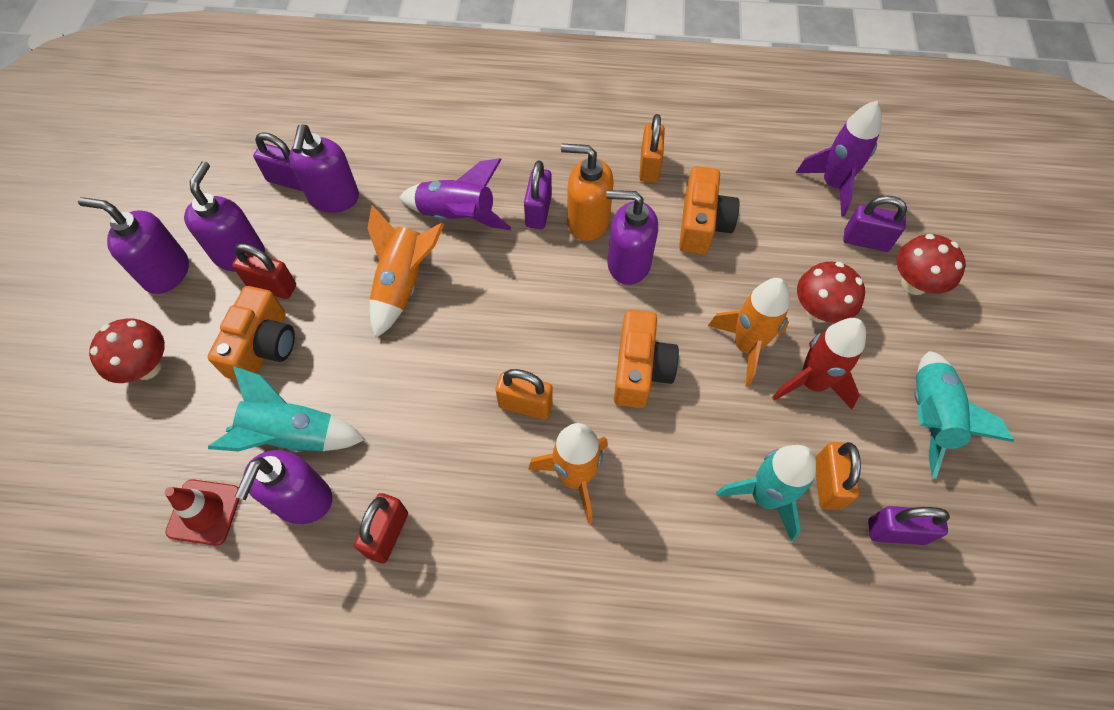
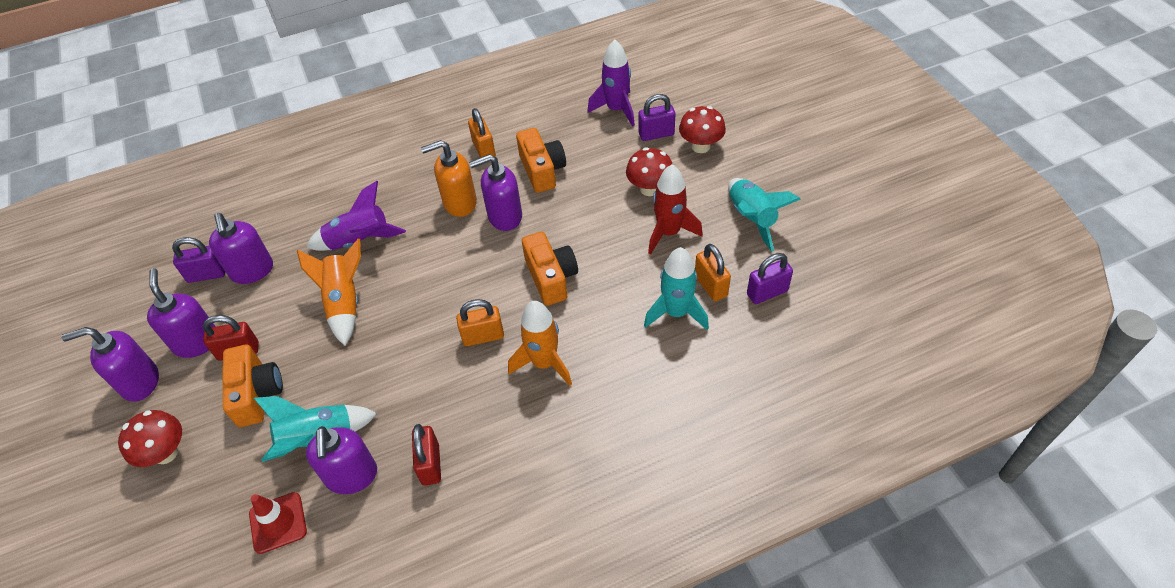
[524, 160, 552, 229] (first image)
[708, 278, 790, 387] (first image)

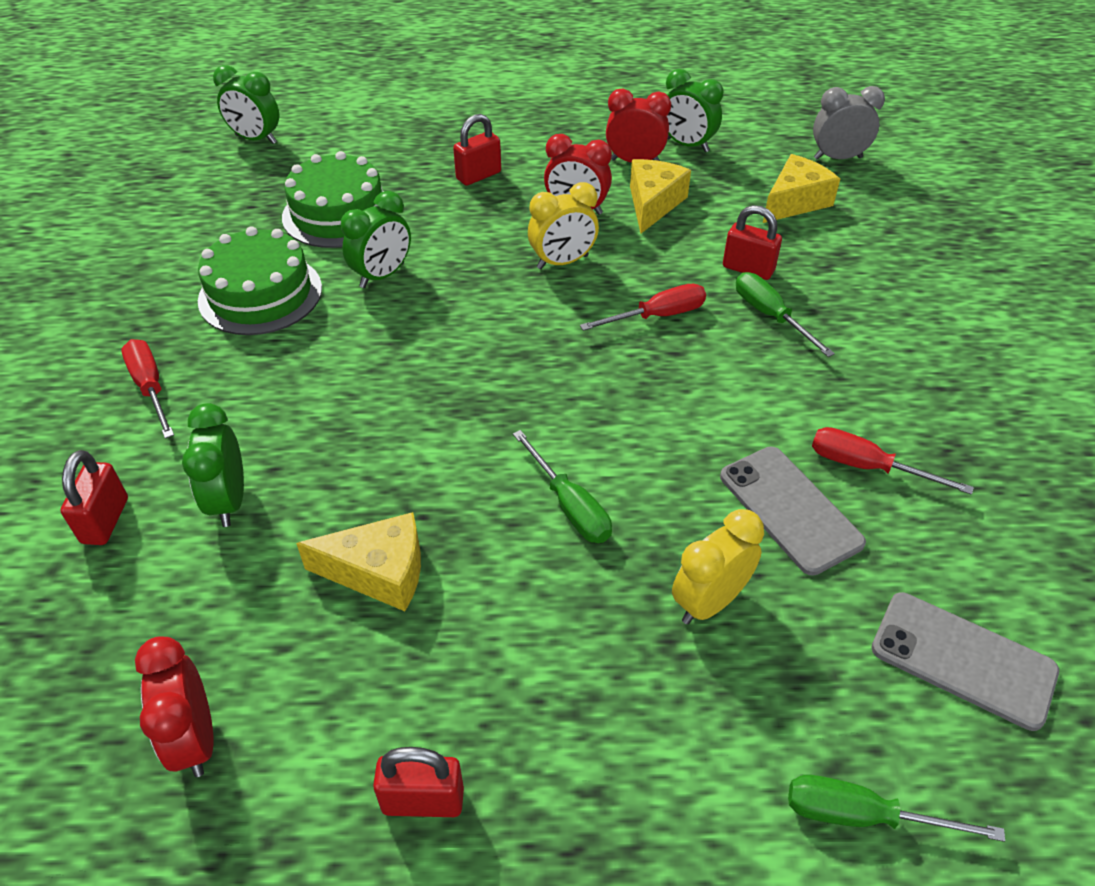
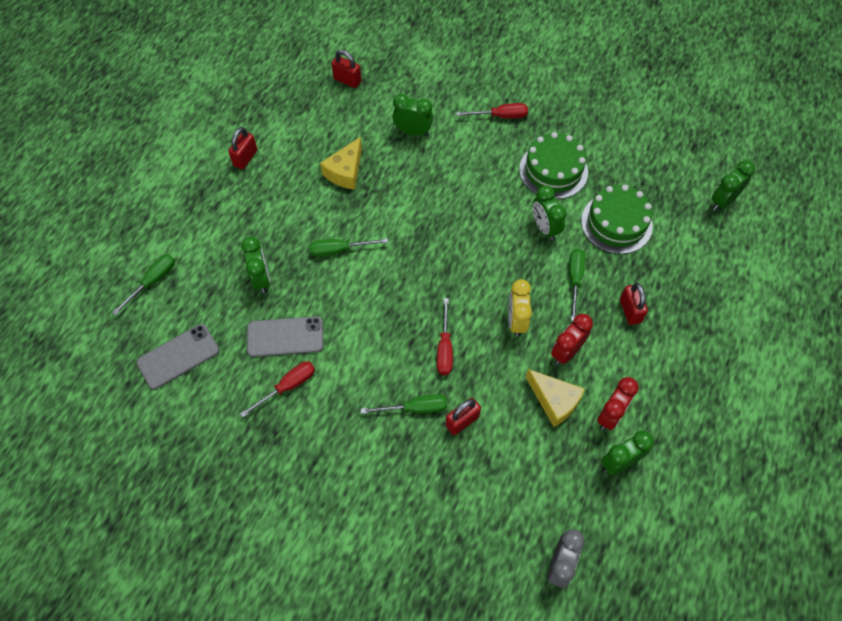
[241, 237, 270, 293]
[332, 50, 361, 88]
[569, 249, 585, 321]
[135, 636, 214, 777] (first image)
[763, 154, 840, 223] (first image)

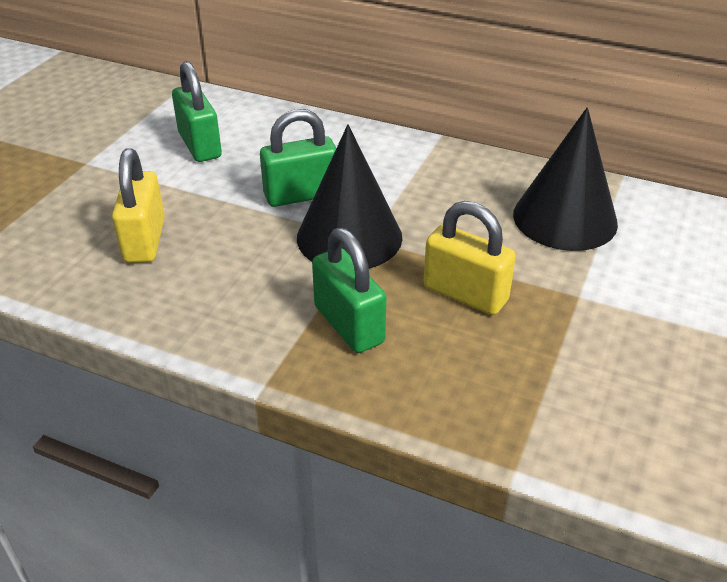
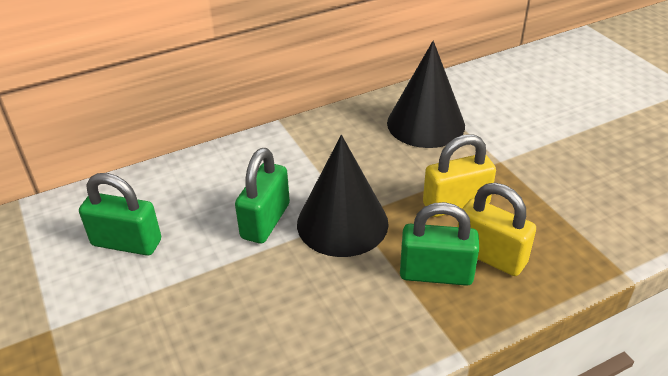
[457, 183, 536, 276]

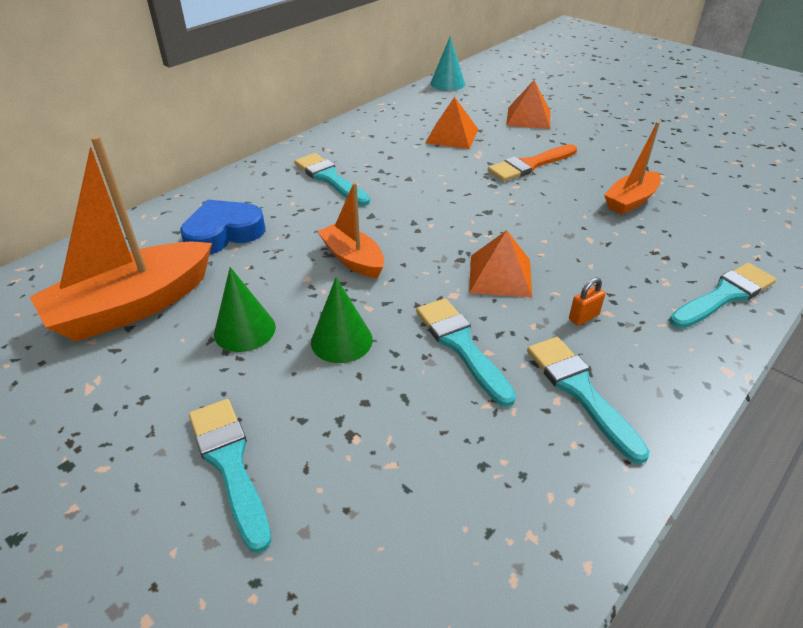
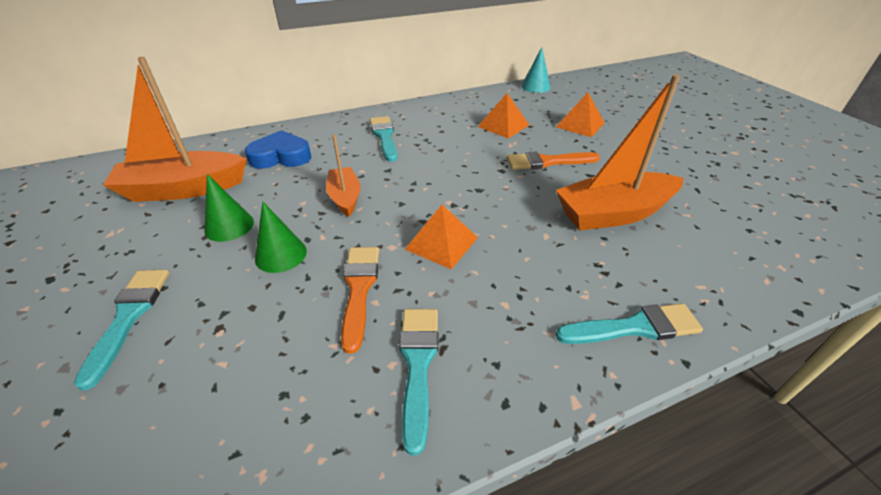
[341, 247, 379, 354]
[556, 74, 684, 230]
[569, 277, 605, 326] (first image)

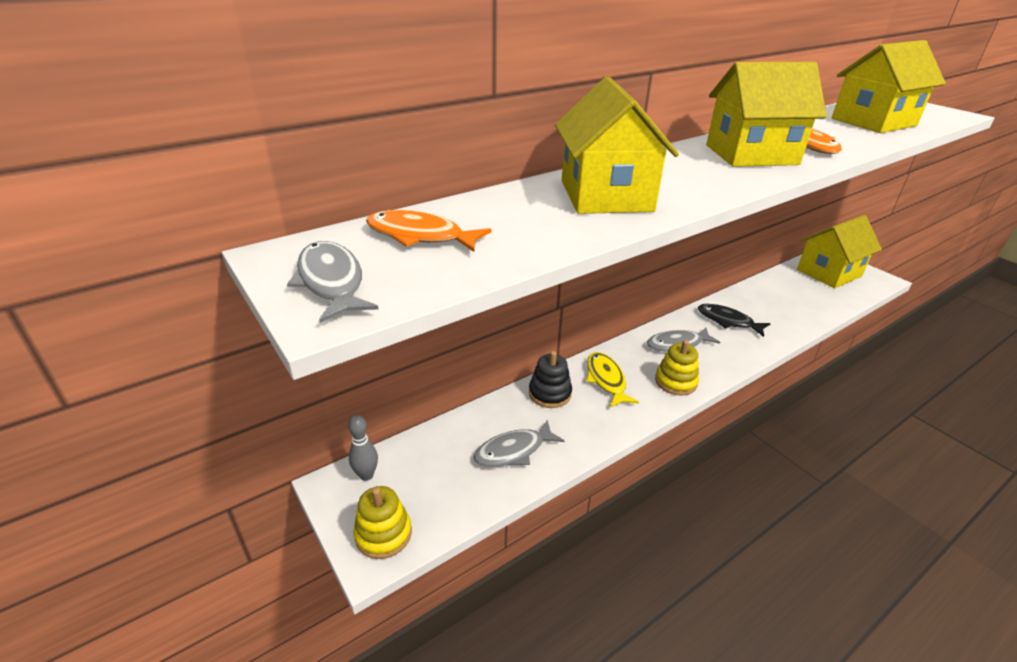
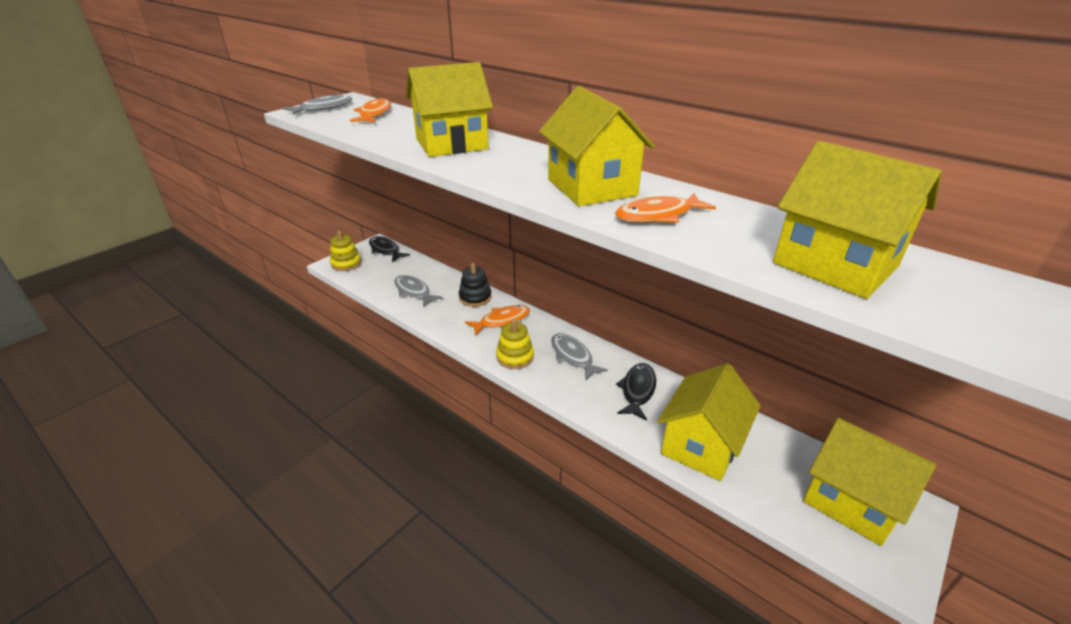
[369, 236, 410, 262]
[465, 305, 530, 336]
[657, 363, 761, 481]

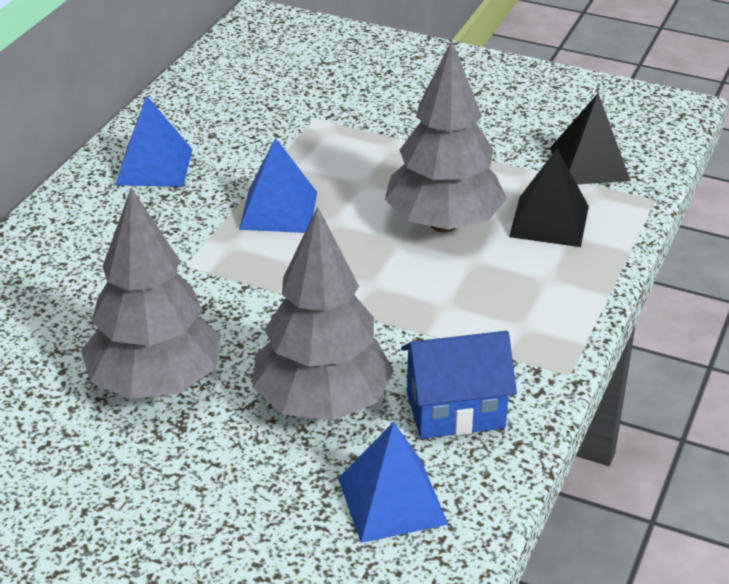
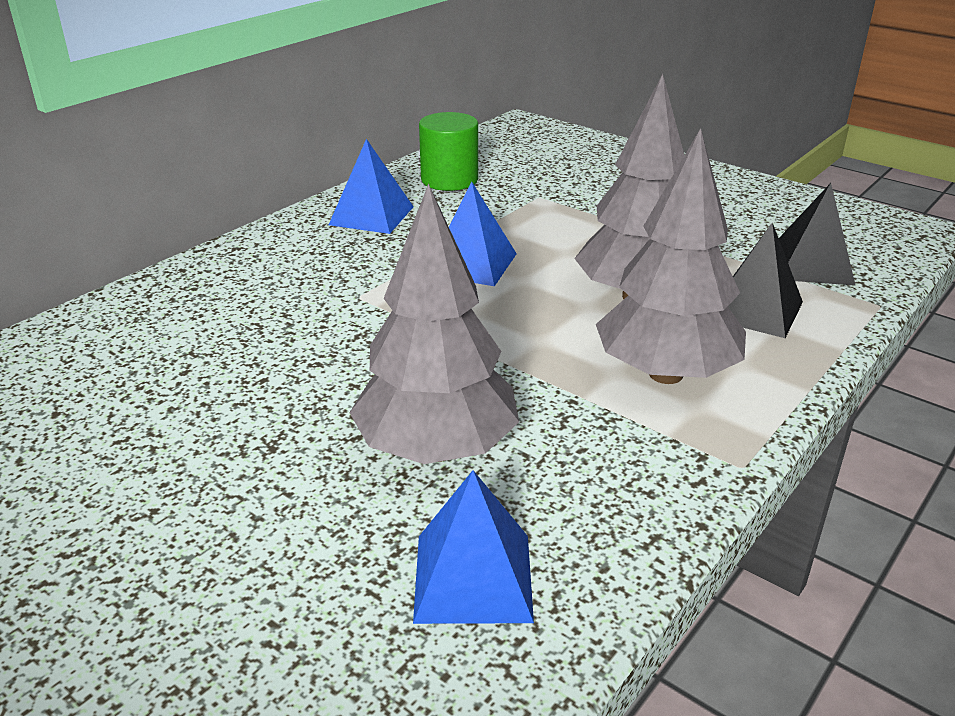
[419, 112, 478, 191]
[596, 128, 746, 384]
[401, 331, 517, 439] (first image)

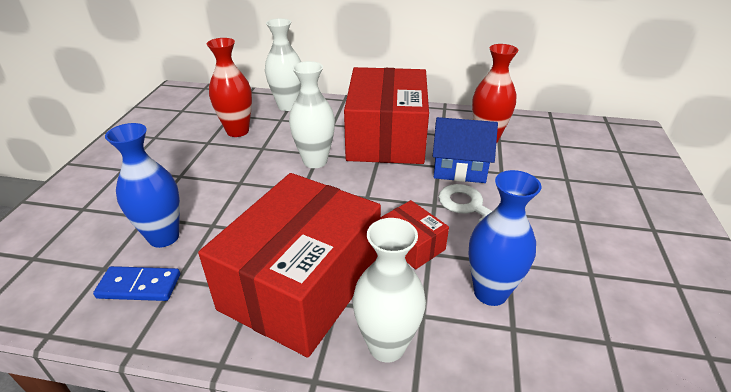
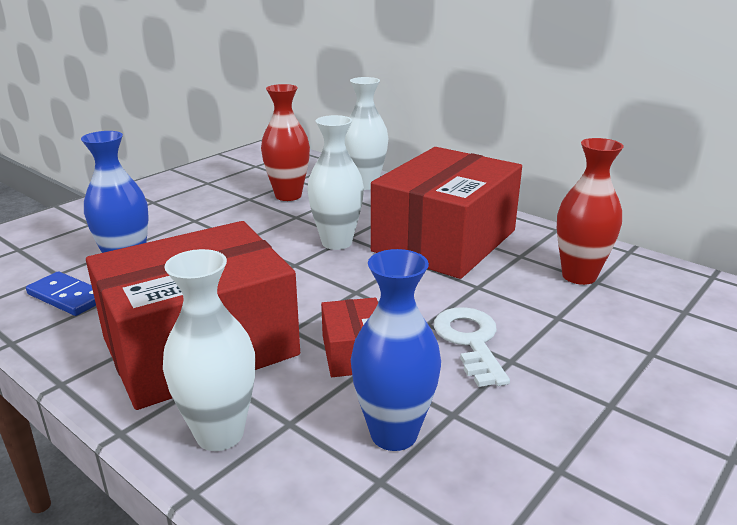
[433, 117, 498, 183] (first image)

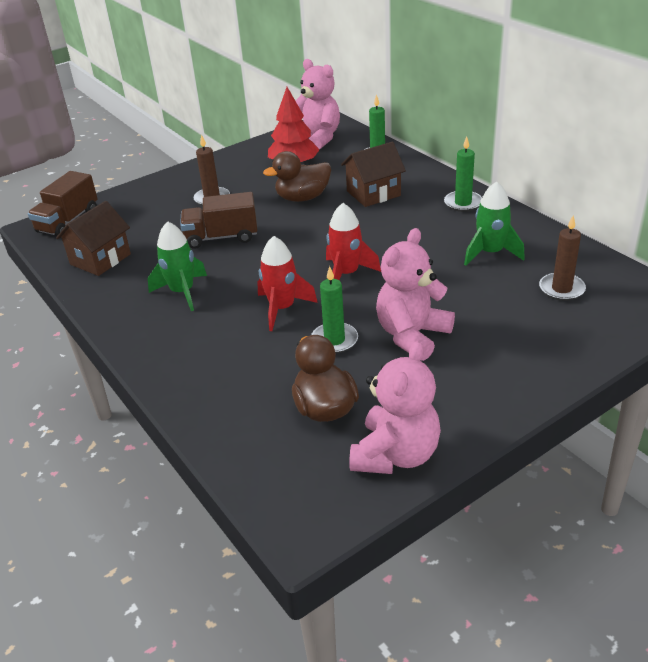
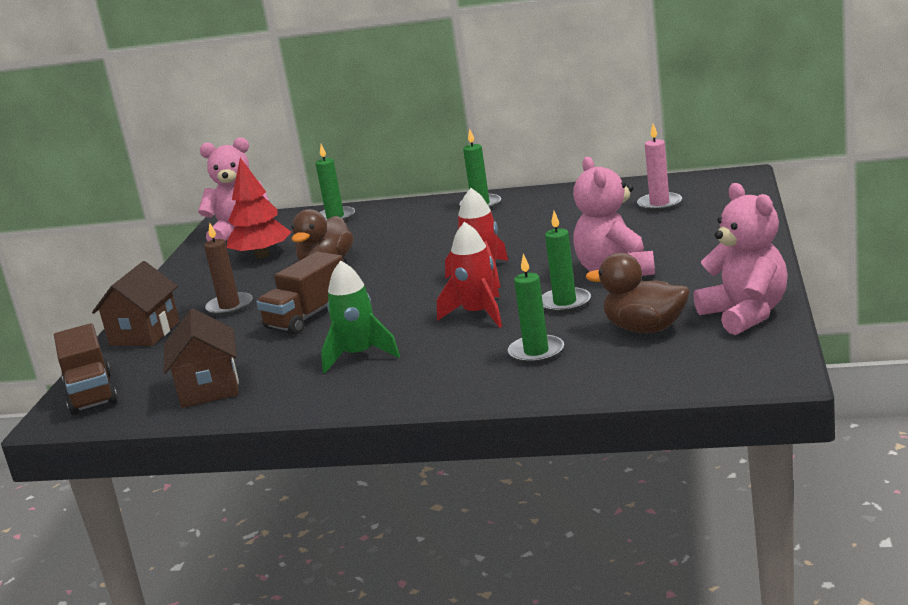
[92, 261, 180, 346]
[508, 254, 564, 364]
[637, 124, 682, 211]
[464, 182, 525, 266] (first image)

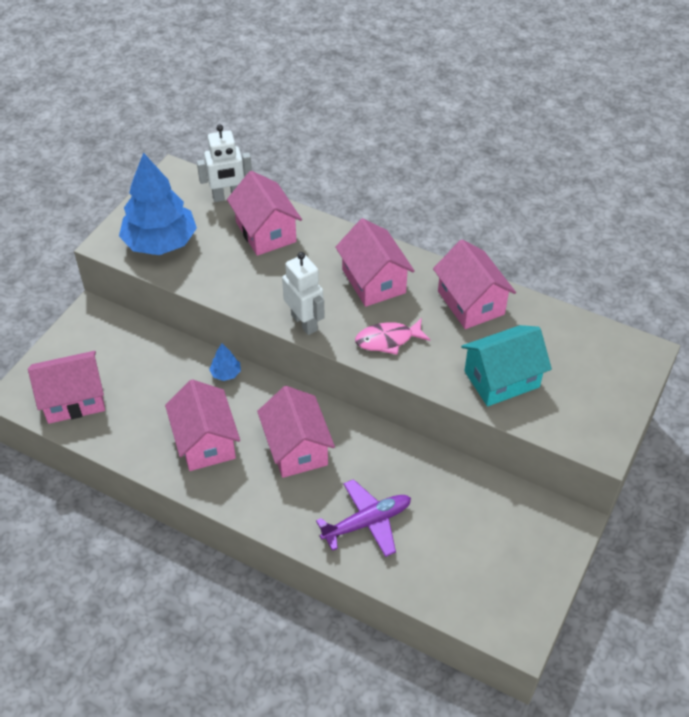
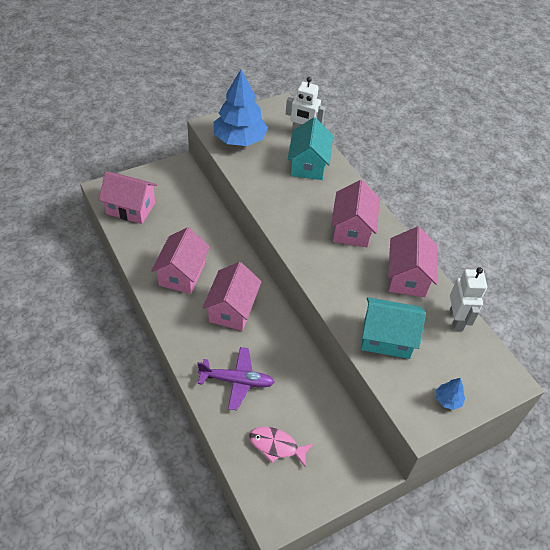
[249, 427, 313, 467]
[288, 117, 333, 180]
[436, 378, 465, 410]
[450, 267, 487, 331]

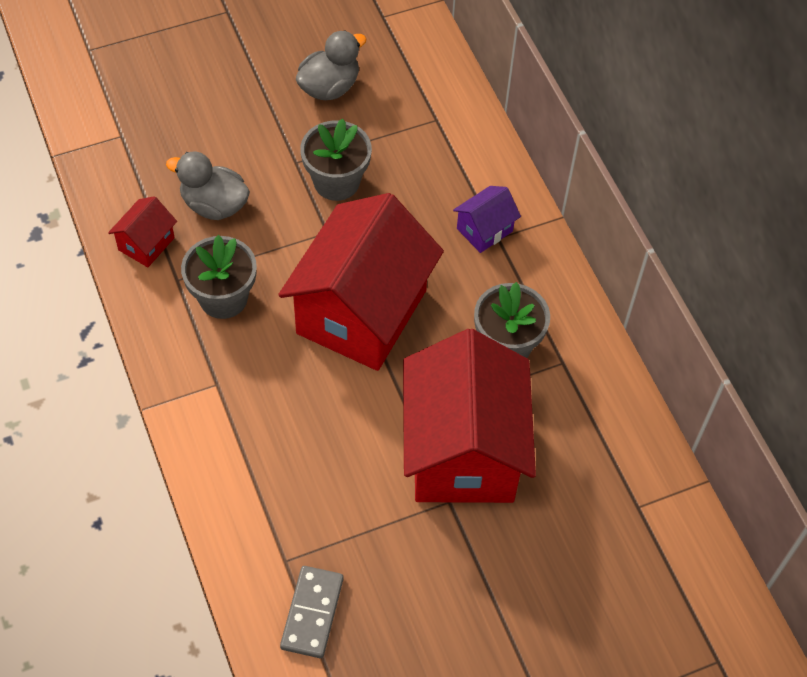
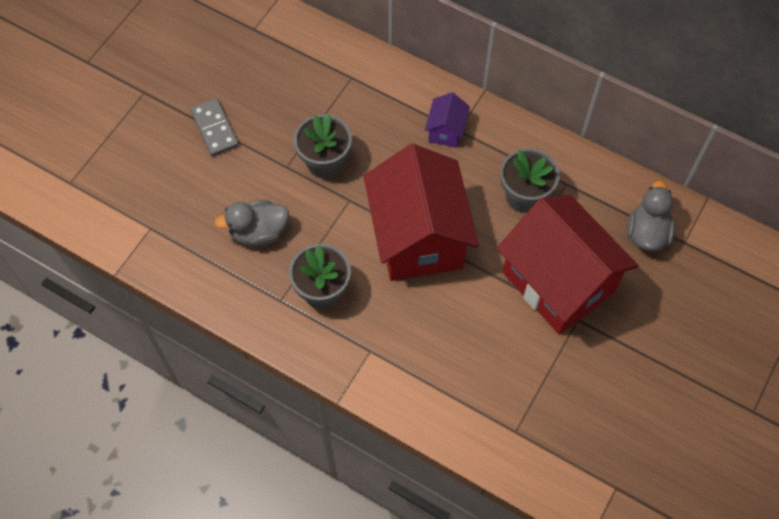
[190, 98, 239, 156]
[627, 181, 675, 252]
[108, 196, 177, 267] (first image)

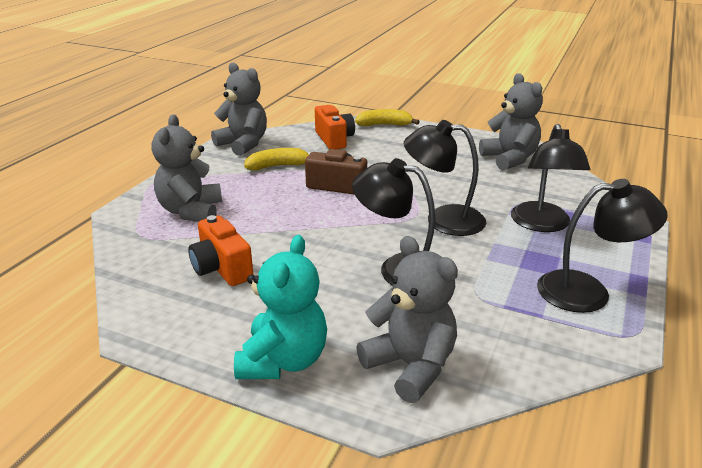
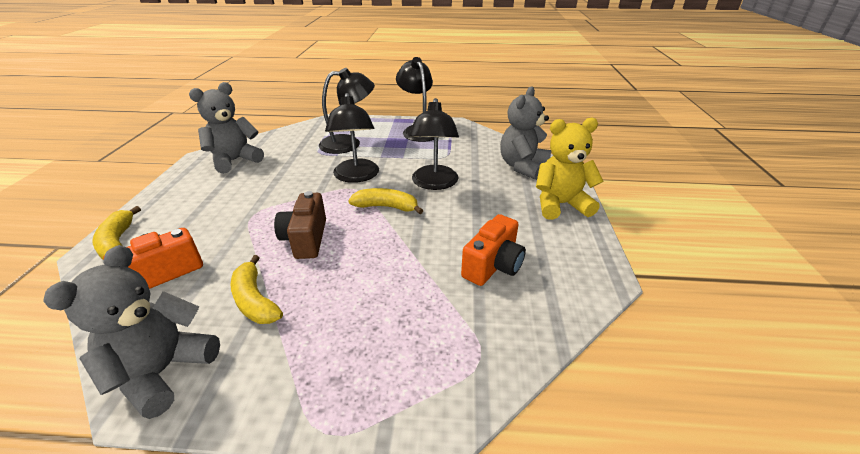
[348, 188, 423, 214]
[536, 118, 604, 220]
[152, 114, 222, 222] (first image)

